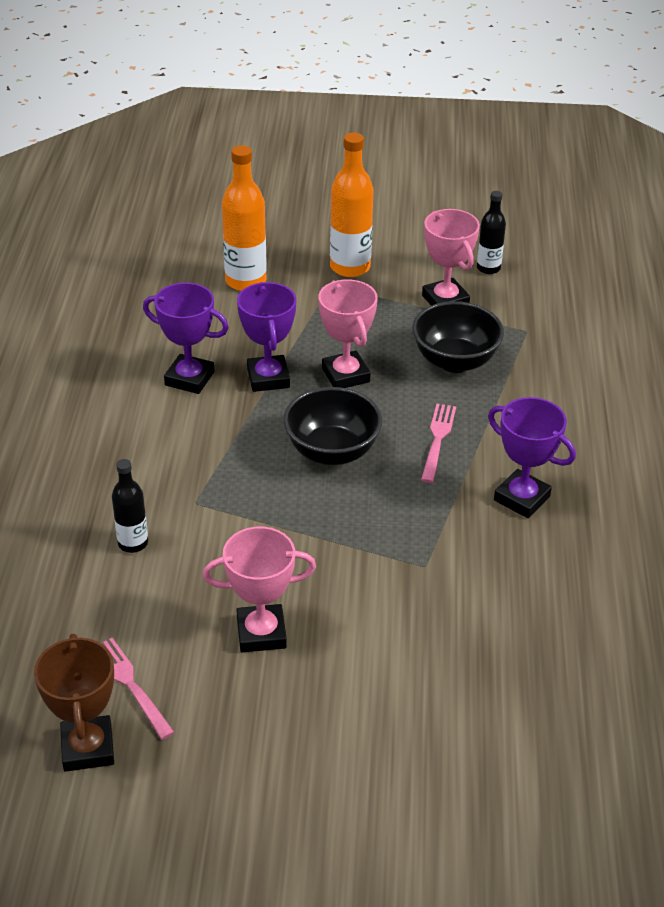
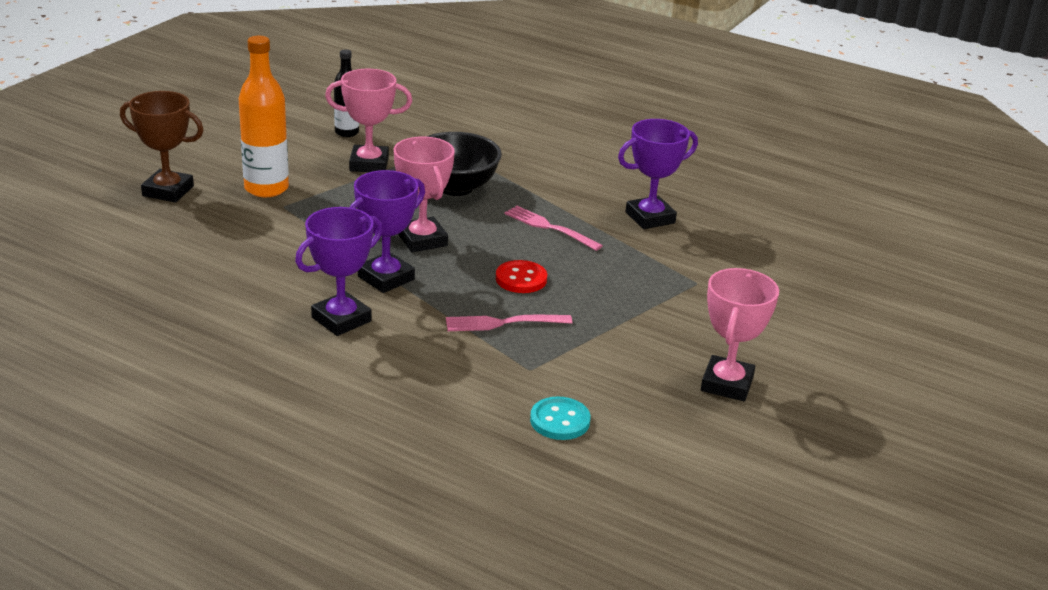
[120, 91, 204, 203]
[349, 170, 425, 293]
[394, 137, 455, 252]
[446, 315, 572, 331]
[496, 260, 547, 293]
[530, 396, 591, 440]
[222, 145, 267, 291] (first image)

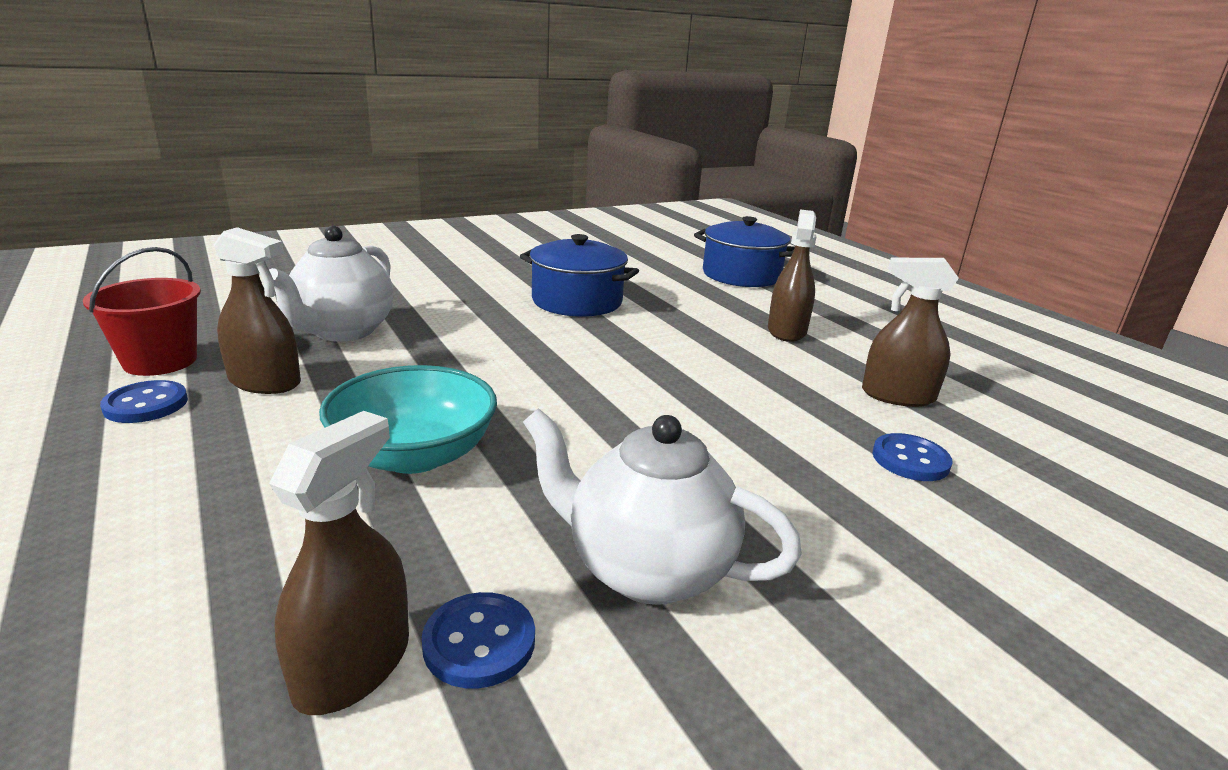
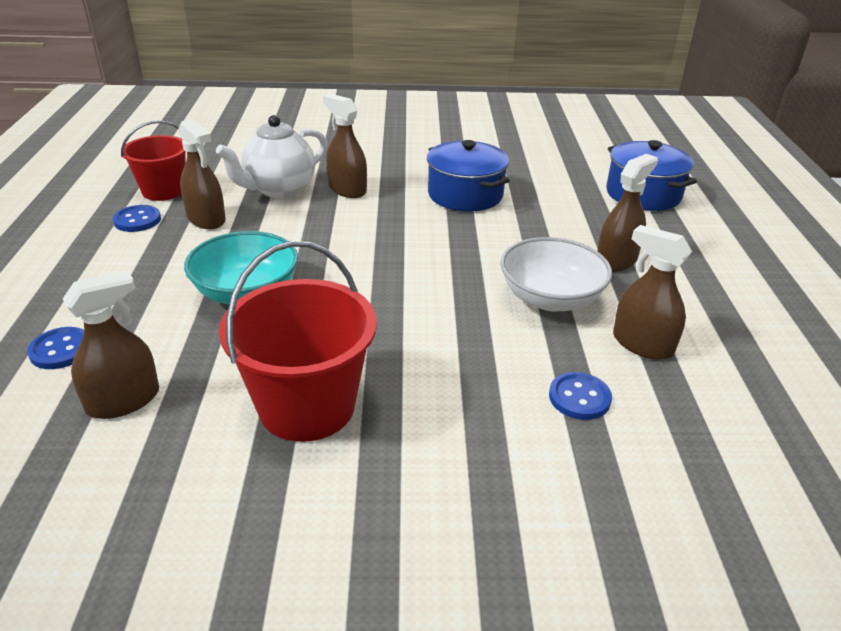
[27, 327, 84, 369]
[219, 241, 377, 442]
[323, 94, 367, 198]
[500, 237, 612, 311]

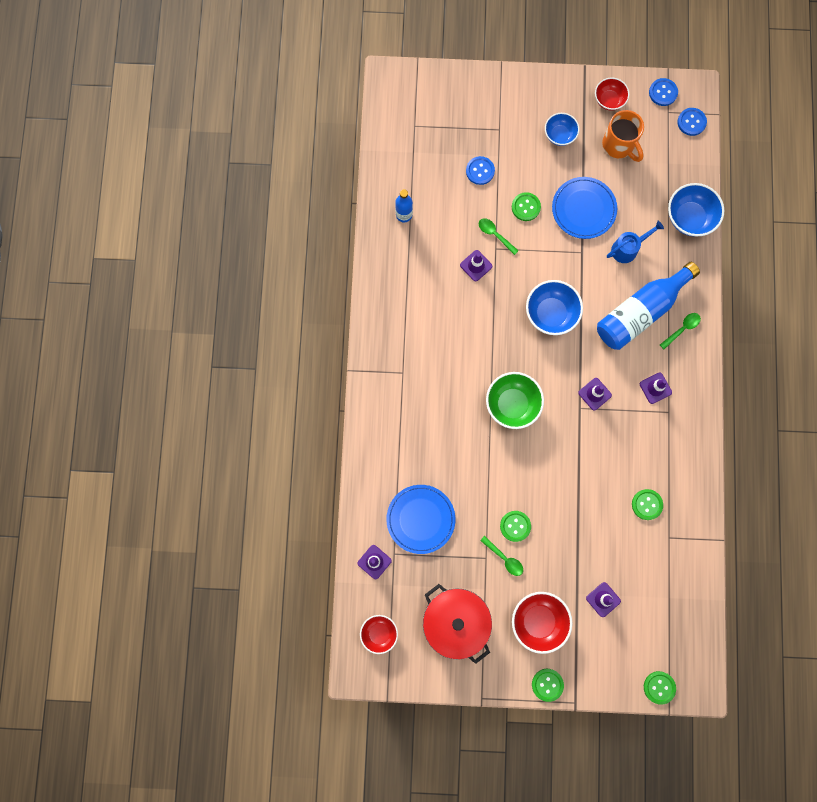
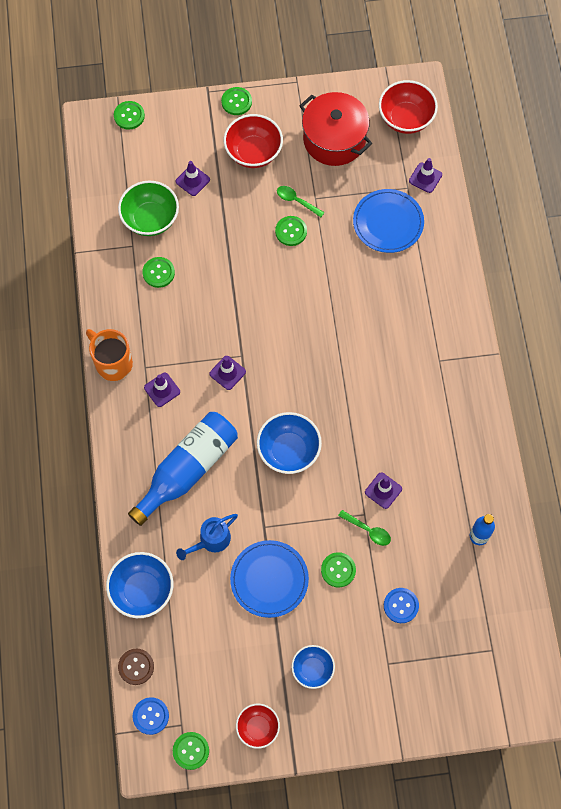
[86, 329, 133, 381]
[118, 181, 179, 236]
[118, 649, 154, 685]
[173, 732, 209, 770]
[379, 80, 438, 134]
[660, 313, 701, 349] (first image)

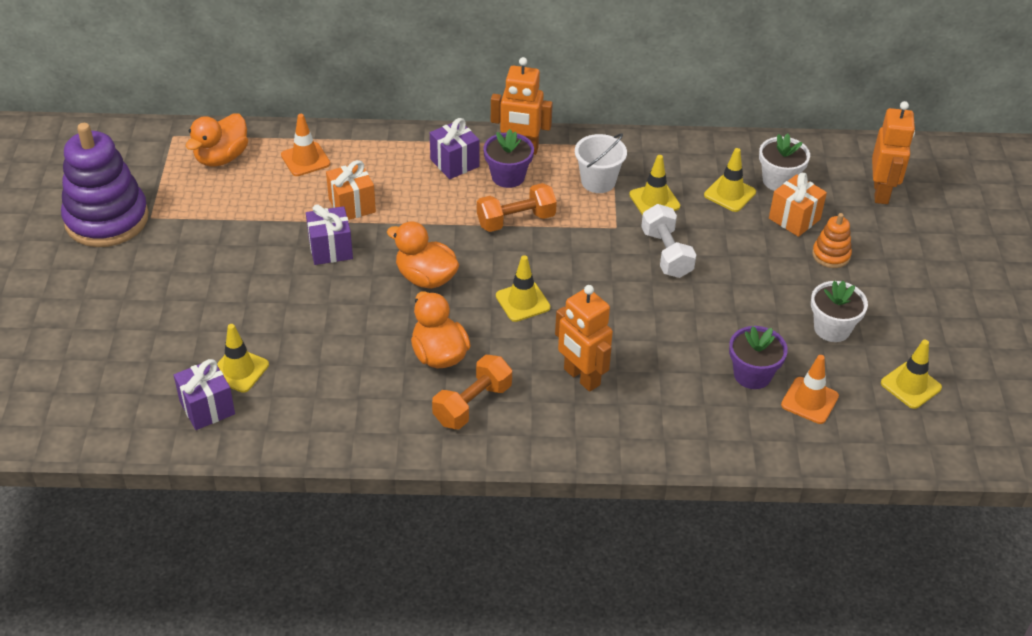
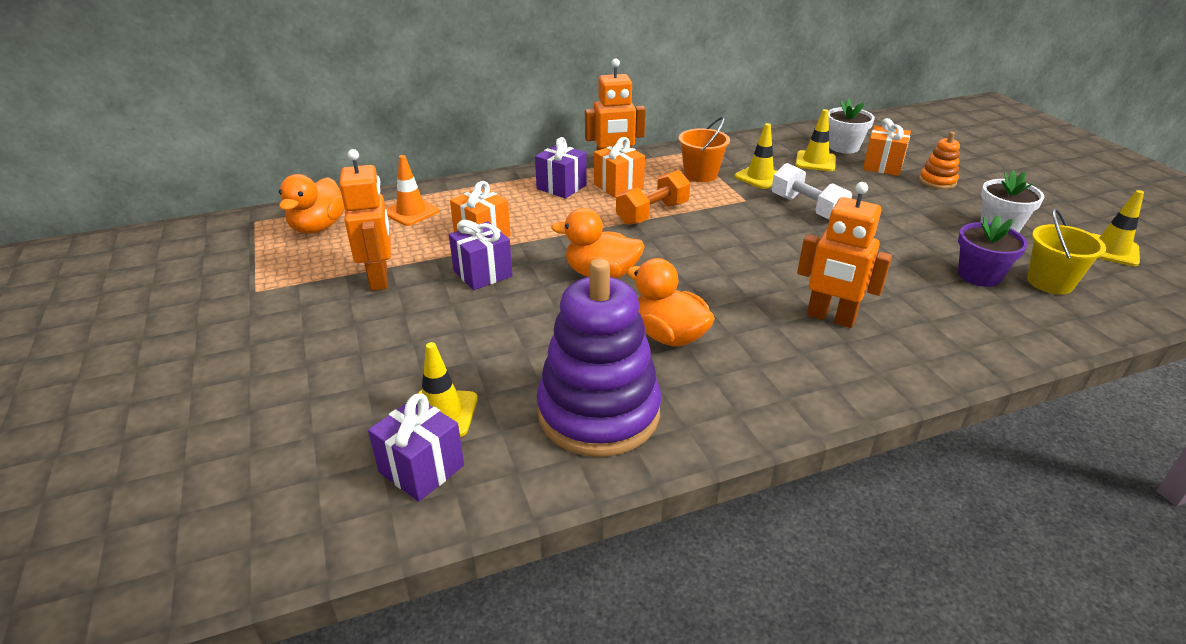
[339, 149, 391, 291]
[536, 258, 661, 457]
[594, 137, 645, 198]
[679, 117, 730, 182]
[1027, 208, 1106, 295]
[432, 355, 512, 429] (first image)
[496, 255, 550, 322] (first image)

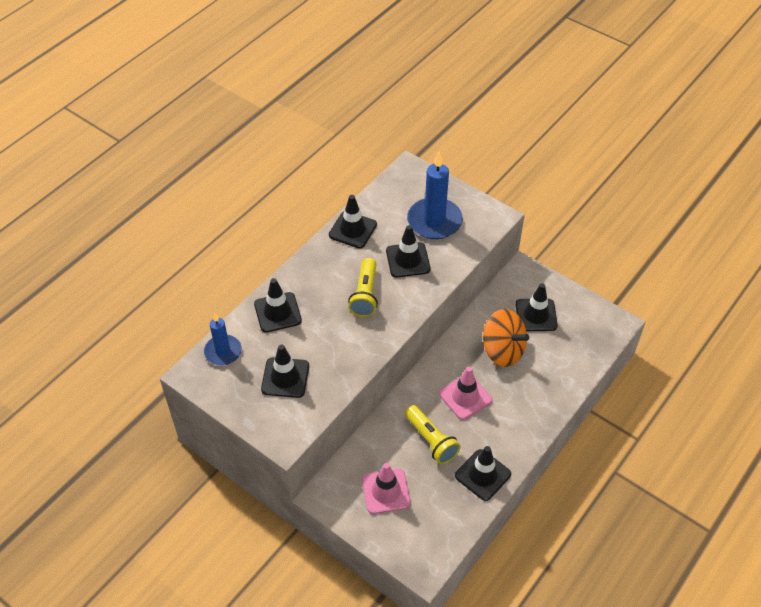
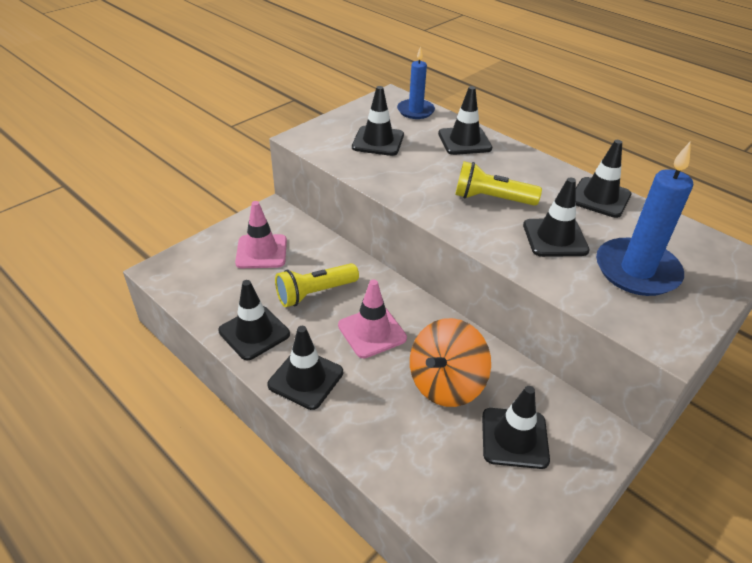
[267, 326, 343, 410]

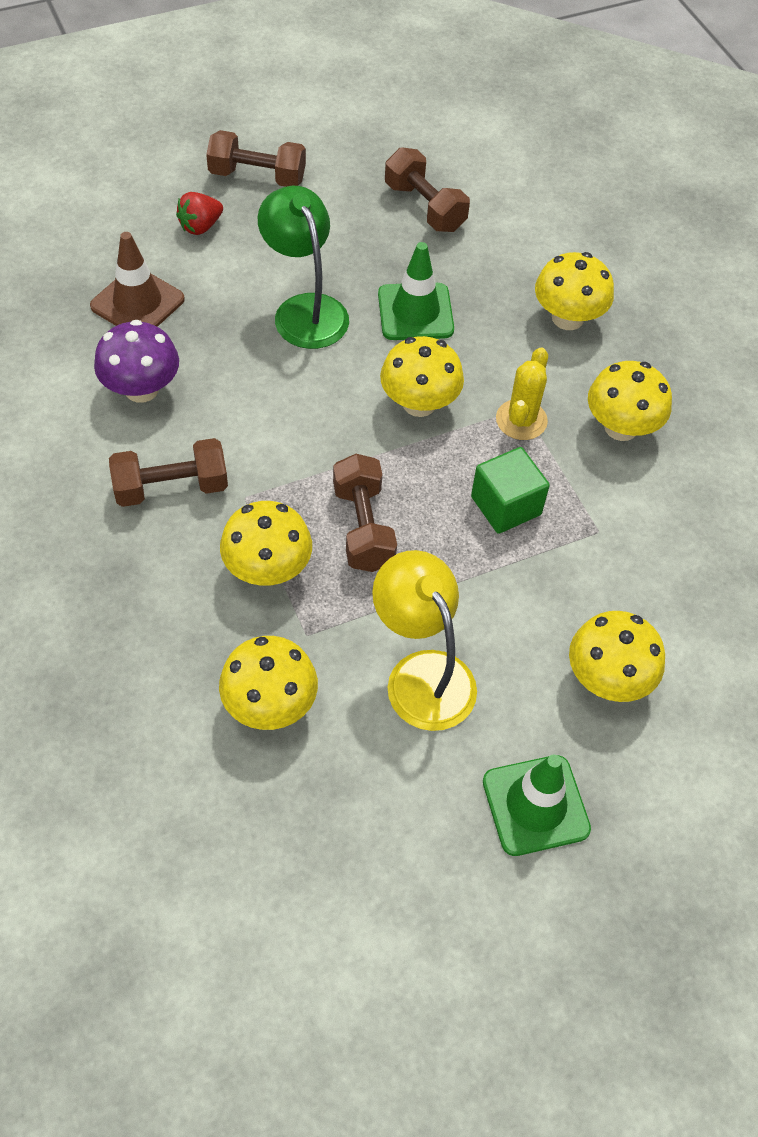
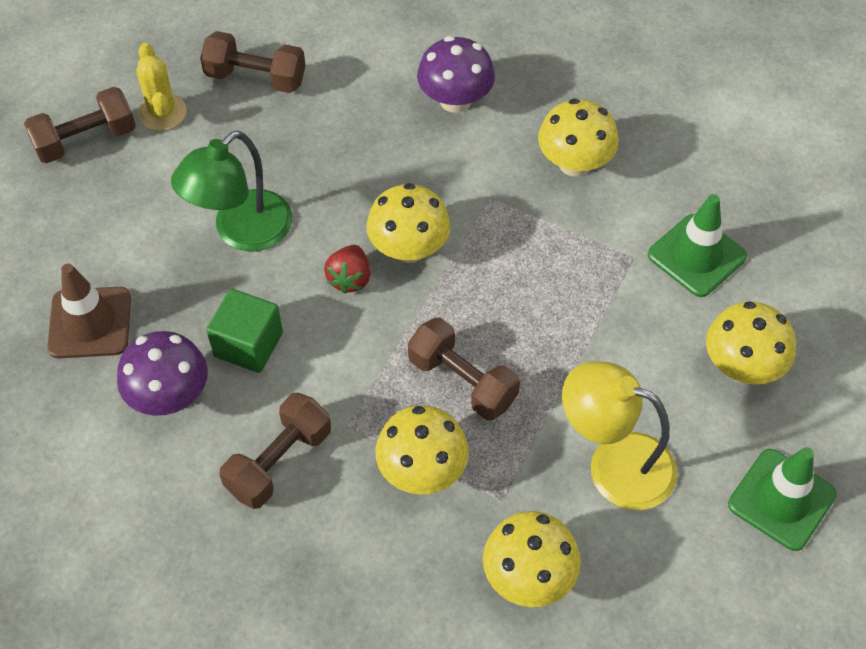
[136, 43, 187, 131]
[171, 131, 293, 251]
[206, 289, 283, 373]
[324, 245, 370, 294]
[417, 36, 495, 113]
[648, 194, 747, 297]

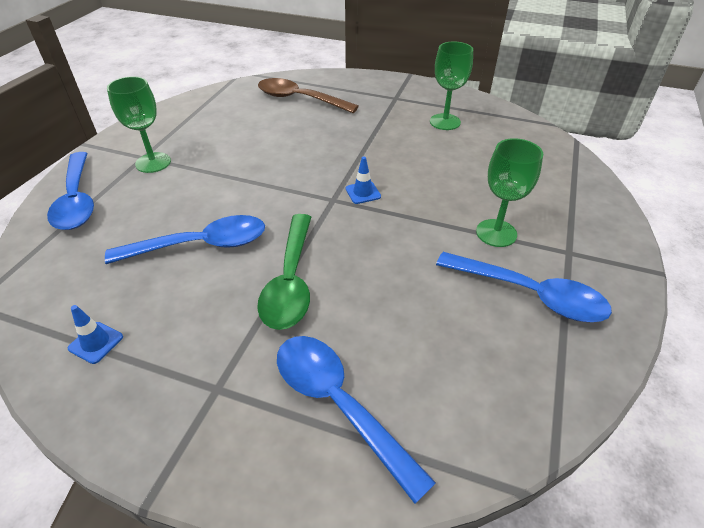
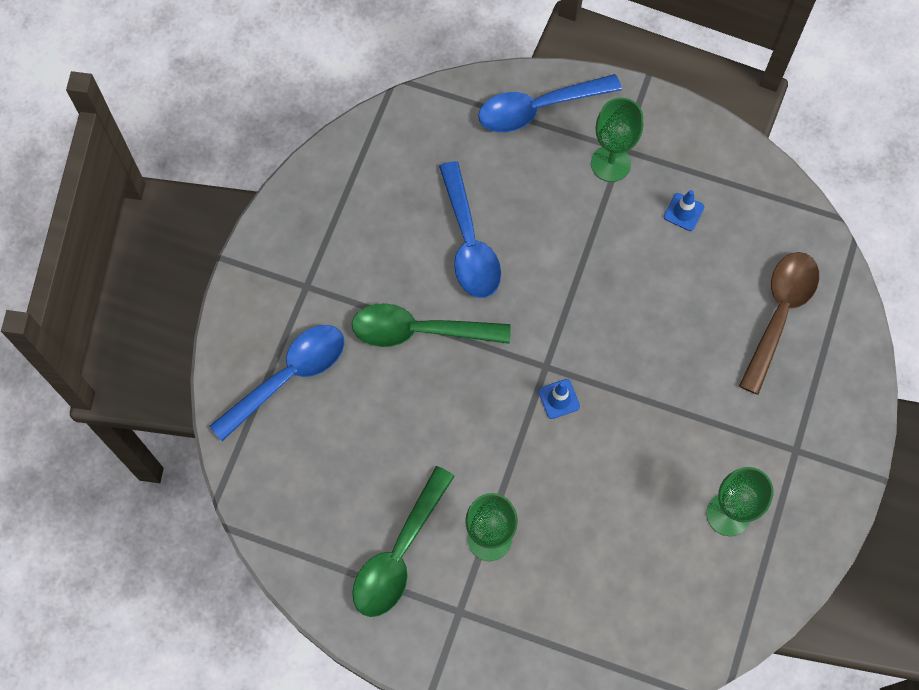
[352, 466, 455, 617]
[664, 190, 704, 231]

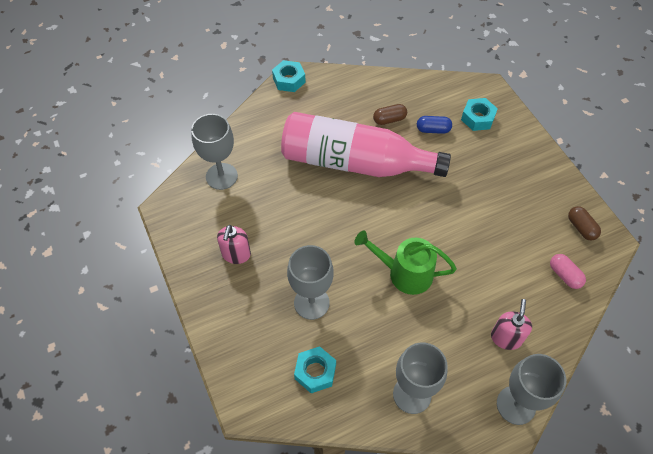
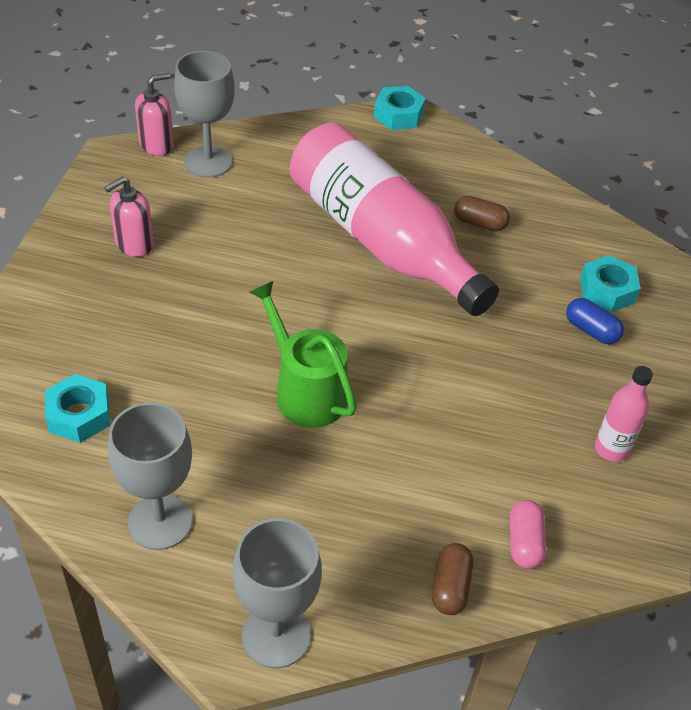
[135, 73, 174, 156]
[432, 543, 474, 615]
[566, 298, 624, 344]
[595, 366, 653, 462]
[287, 245, 334, 320] (first image)

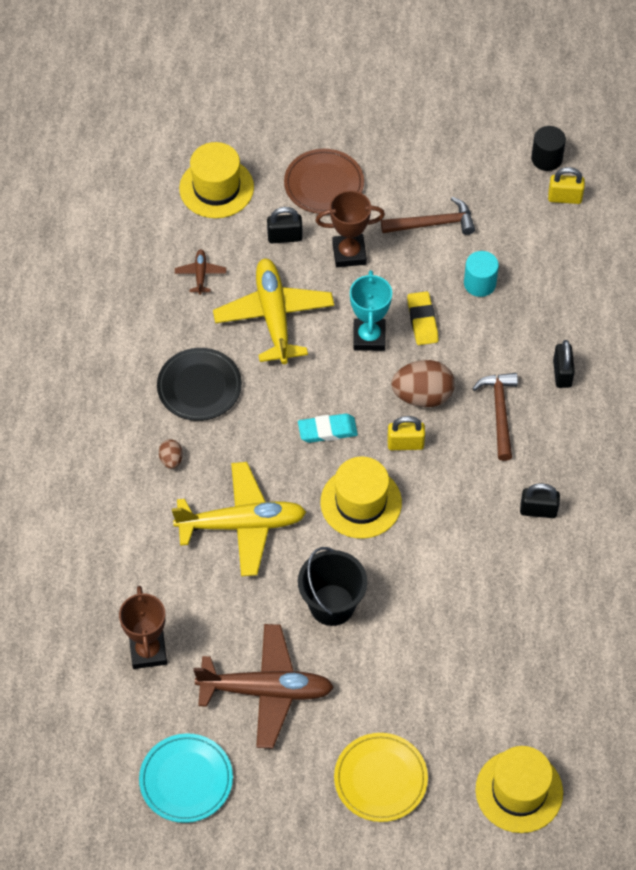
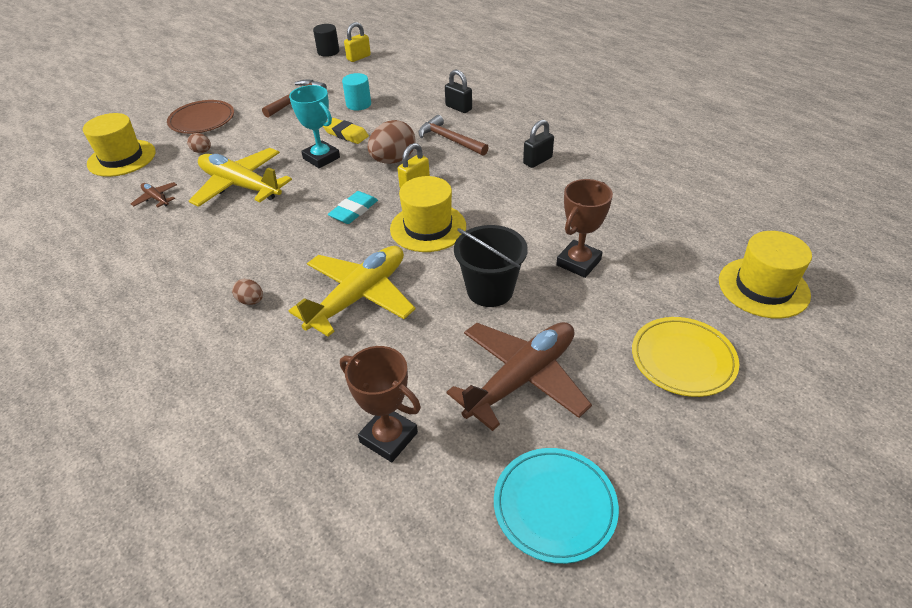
[187, 133, 211, 153]
[556, 179, 613, 278]
[157, 348, 242, 421] (first image)

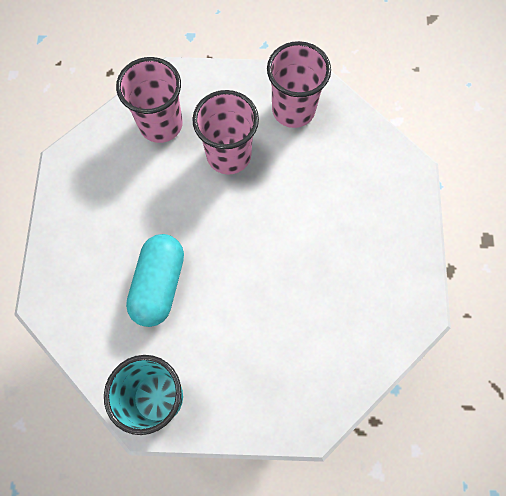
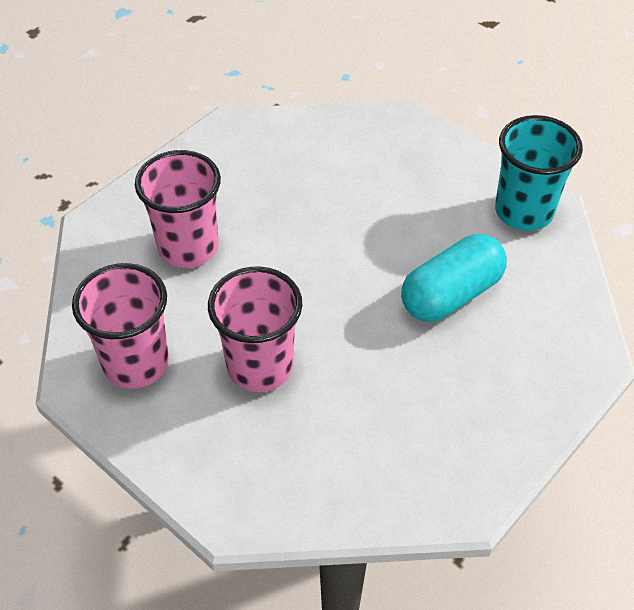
[135, 150, 221, 268]

